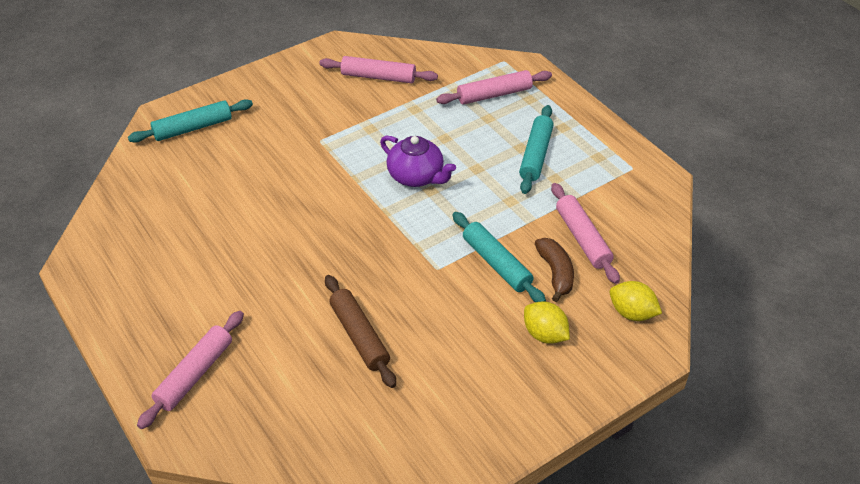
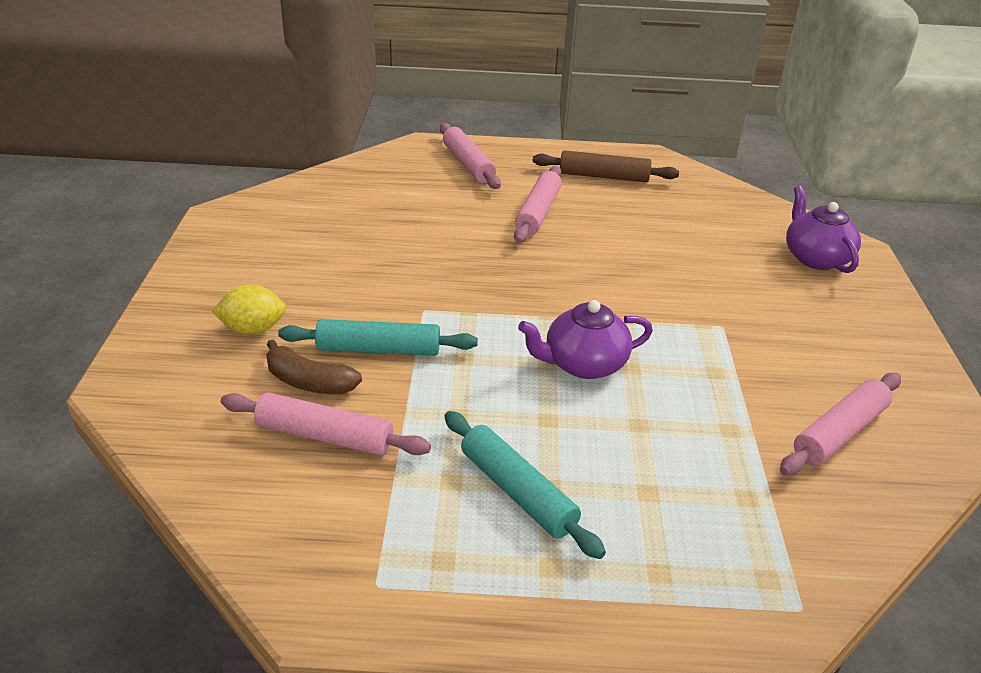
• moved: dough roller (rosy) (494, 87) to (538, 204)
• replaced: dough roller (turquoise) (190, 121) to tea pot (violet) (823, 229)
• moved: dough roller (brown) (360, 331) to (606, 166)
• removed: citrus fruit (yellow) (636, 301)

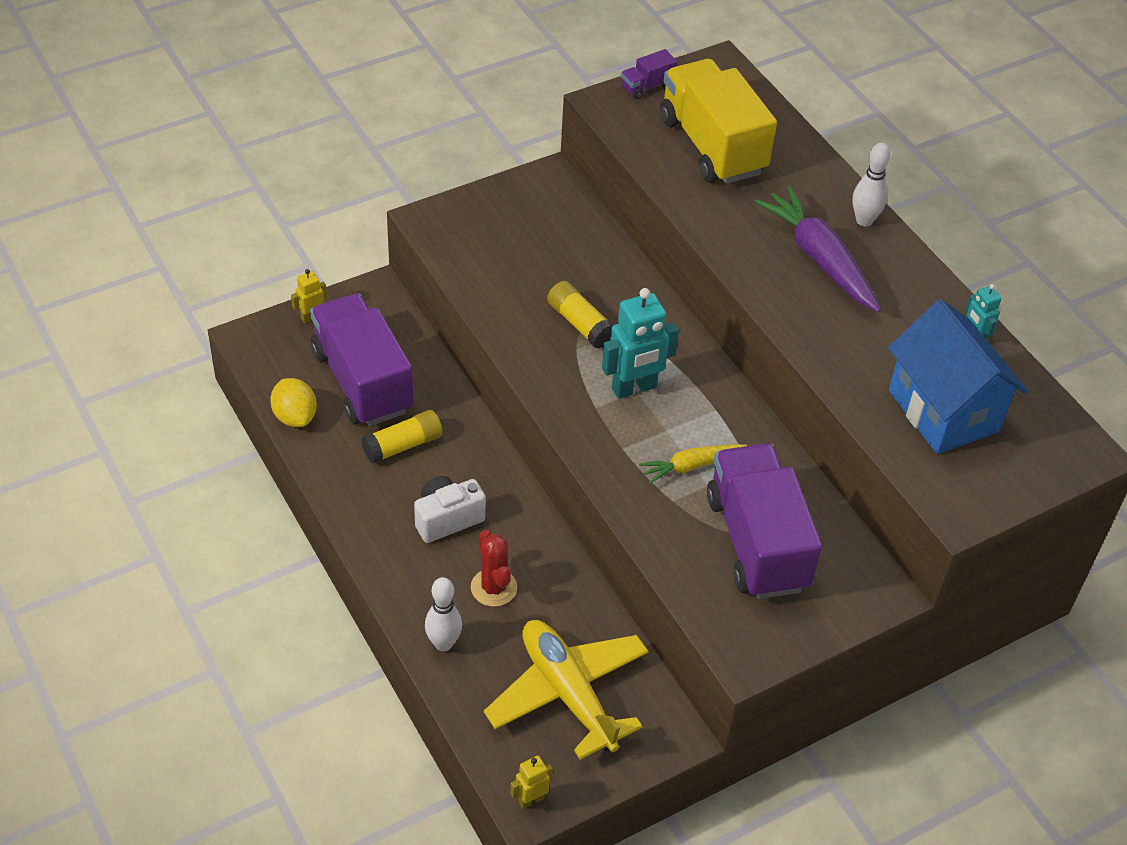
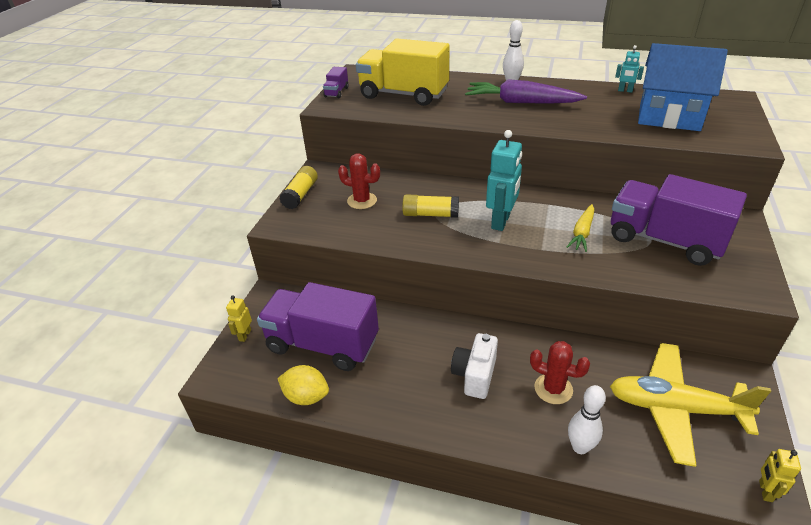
• moved: glue (yellow) (402, 437) to (298, 187)
• added: saguaro cactus (scarlet) (359, 181)

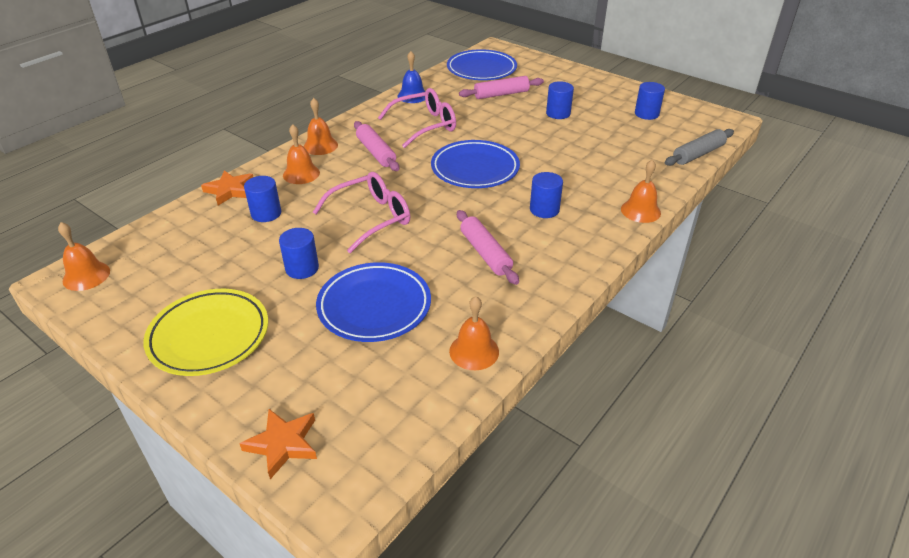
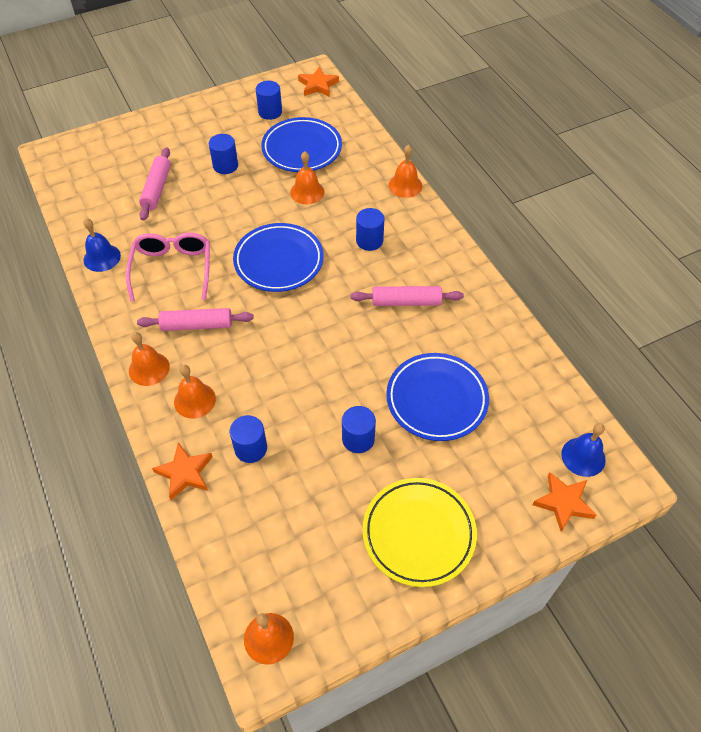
• moved: dinner plate (cobalt) (482, 64) to (301, 144)
• removed: dough roller (gray) (699, 147)
• removed: eyeglasses (rosy) (361, 212)
• moved: school bell (orange-coloured) (474, 333) to (307, 177)
• added: star shape (orange-coloured) (318, 81)
• added: school bell (cobalt) (583, 450)

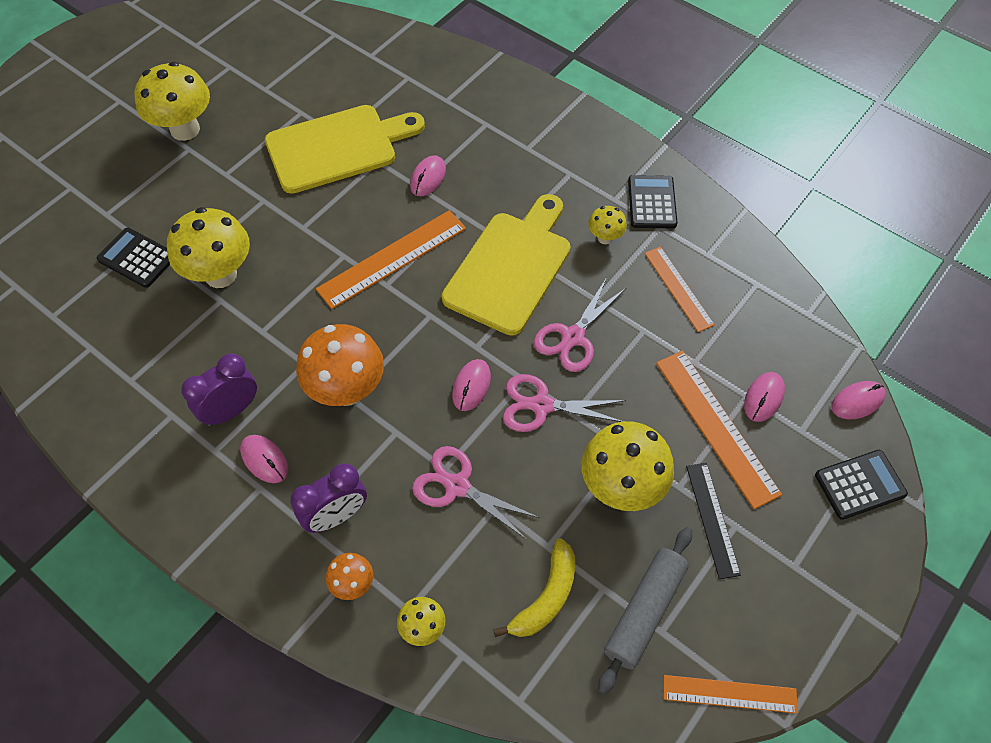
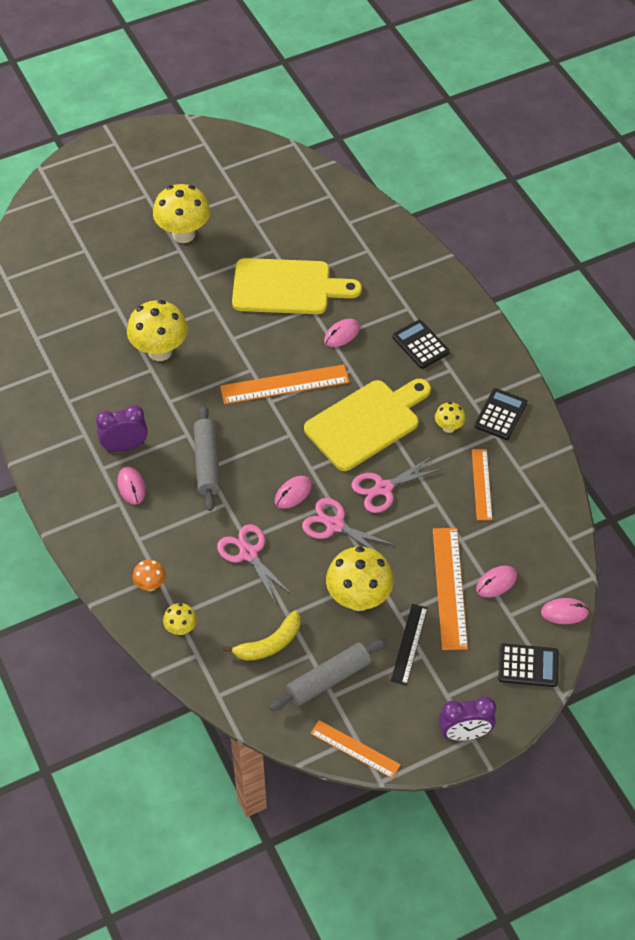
• moved: calculator (black) (133, 258) to (421, 344)
• replaced: fungus (orange-coloured) (340, 365) to dough roller (gray) (207, 458)
• moved: bedside clock (violet) (329, 498) to (467, 718)

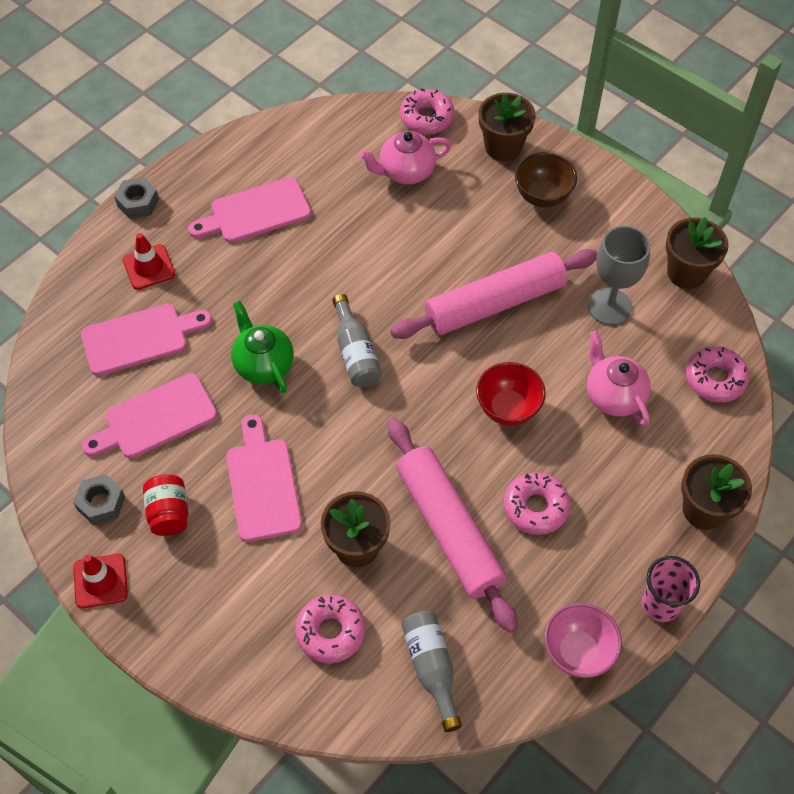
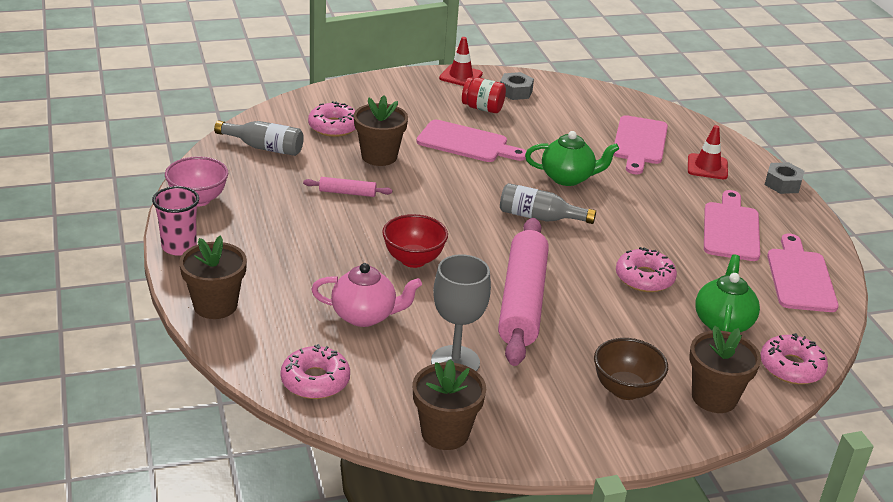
• recoloured: tea pot (rosy) (405, 157) to tea pot (green) (727, 293)
• moved: cutting board (rosy) (149, 415) to (803, 273)
• resized: dough roller (rosy) (453, 526) = (347, 187) x0.42
• moved: doughnut (rosy) (537, 503) to (646, 269)

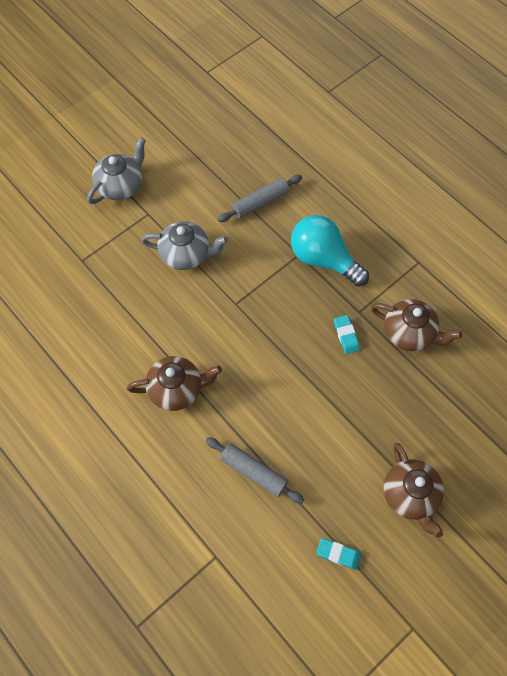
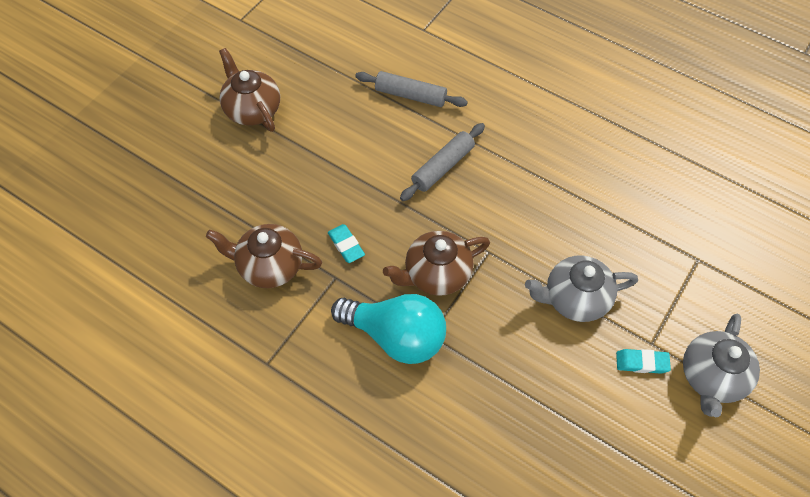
• moved: dough roller (gray) (260, 198) to (442, 162)
• moved: tea pot (brown) (174, 383) to (436, 263)
• moved: gum eraser (turquoise) (338, 554) to (643, 361)

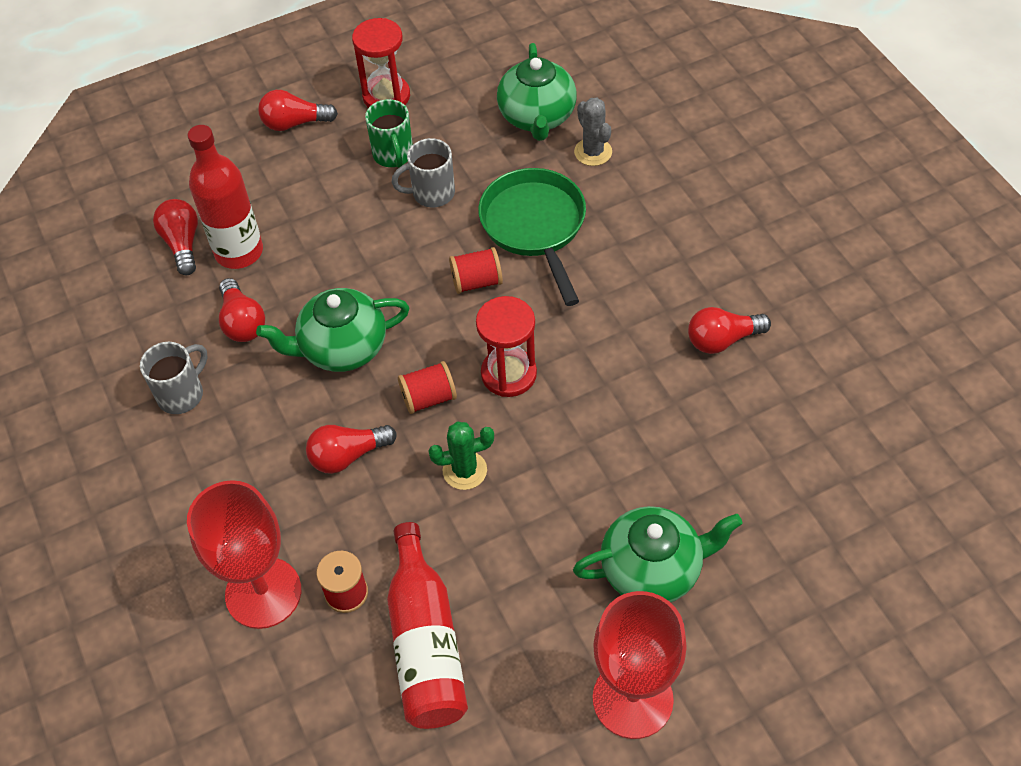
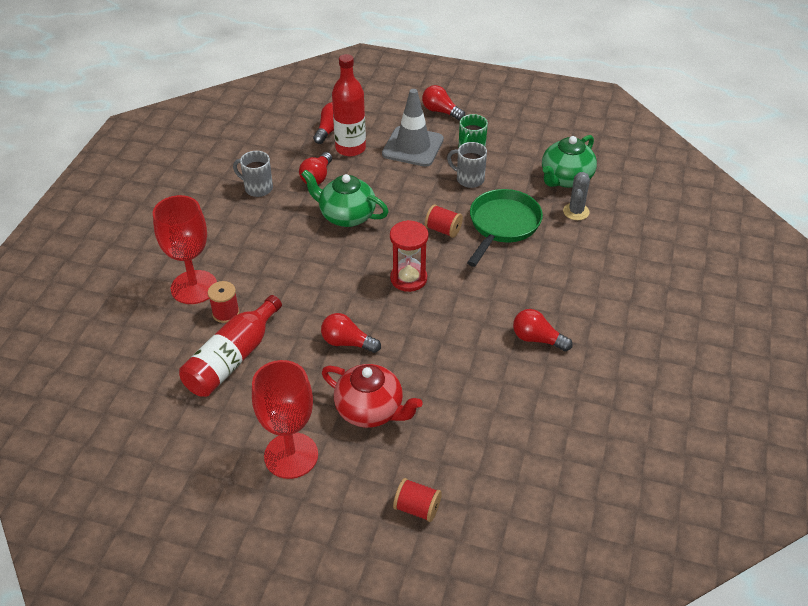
• removed: sandglass (scarlet) (381, 63)
• turned: coffee mug (gray) (174, 378) = (253, 174) 150 degrees counterclockwise
• moved: reel of thread (scarlet) (427, 387) to (417, 500)
• removed: saguaro cactus (green) (461, 456)
• moved: lightbulb (scarlet) (351, 449) to (351, 333)
• recoloured: tea pot (green) (657, 554) to tea pot (scarlet) (372, 396)
• added: traffic cone (gray) (413, 128)

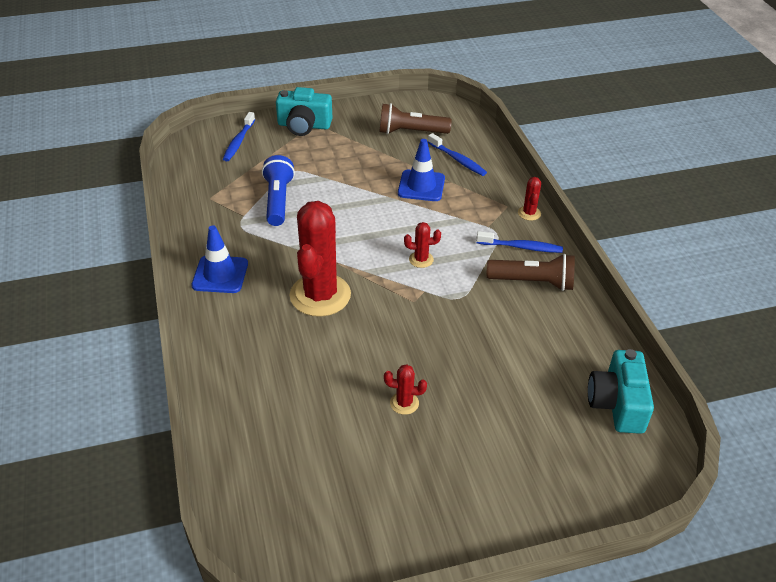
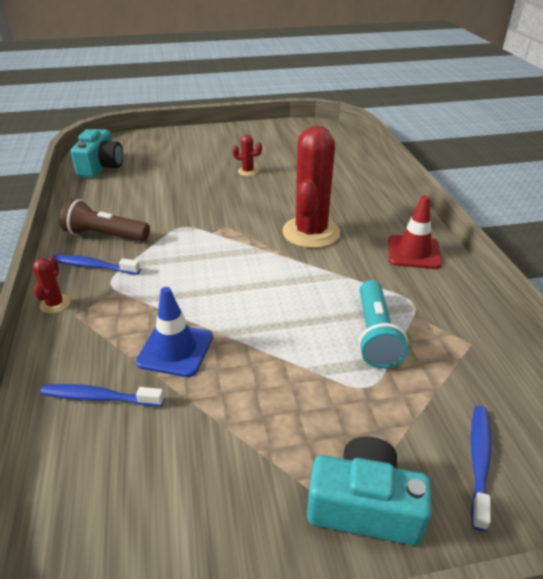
• removed: flashlight (brown) (416, 118)
• turned: dental brush (cobalt) (457, 154) = (102, 395) 45 degrees counterclockwise
• recoloured: flashlight (cobalt) (278, 190) to flashlight (turquoise) (383, 324)
• removed: saguaro cactus (scarlet) (422, 245)
• recoloured: traffic cone (cobalt) (219, 259) to traffic cone (scarlet) (415, 232)

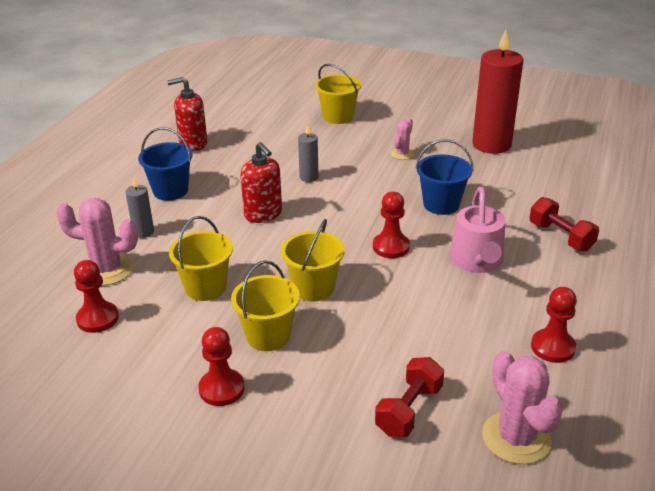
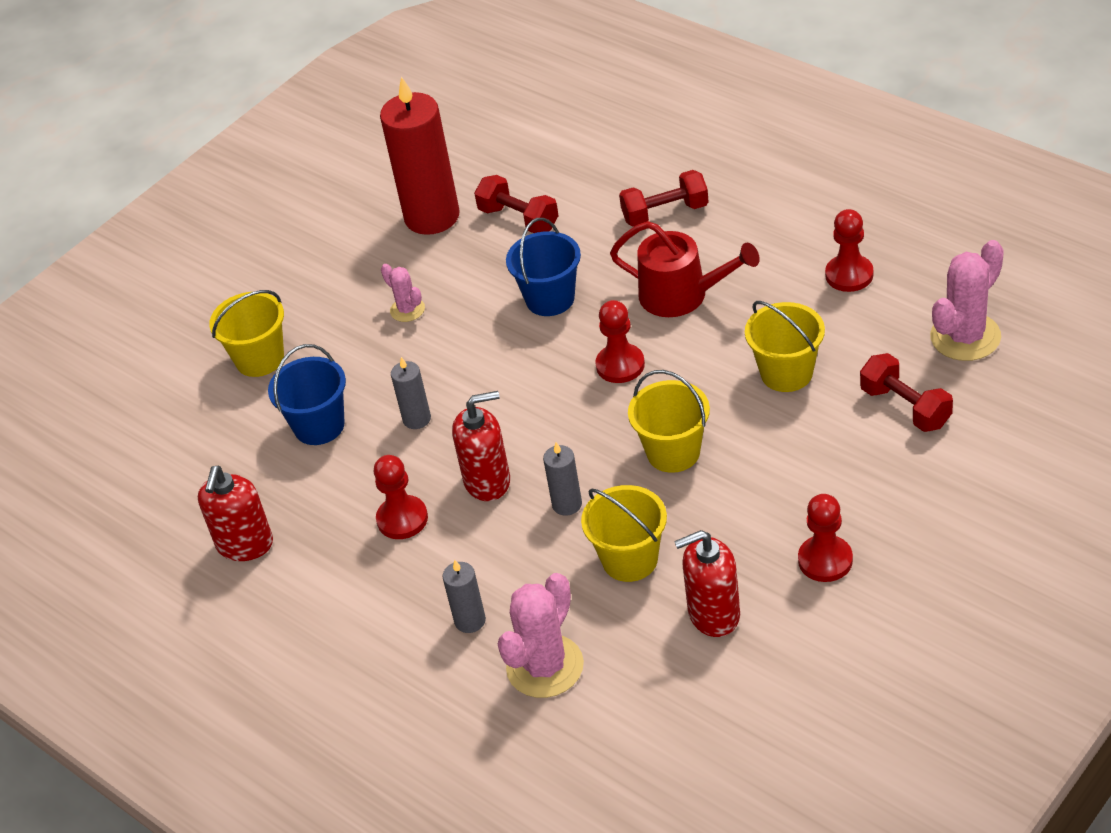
• moved: pail (cobalt) (165, 164) to (307, 394)
• recoloured: watering pot (rosy) (477, 230) to watering pot (scarlet) (685, 269)
• moved: game pawn (scarlet) (96, 296) to (400, 497)
• moved: pail (yellow) (265, 305) to (785, 346)
• turned: saguaro cactus (rosy) (522, 407) = (967, 300) 45 degrees counterclockwise
• added: dumbbell (scarlet) (516, 204)
• added: pillar candle (gray) (562, 479)
• added: pump bottle (scarlet) (707, 583)

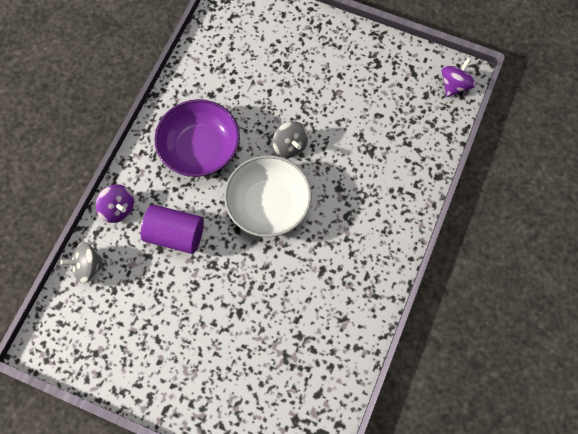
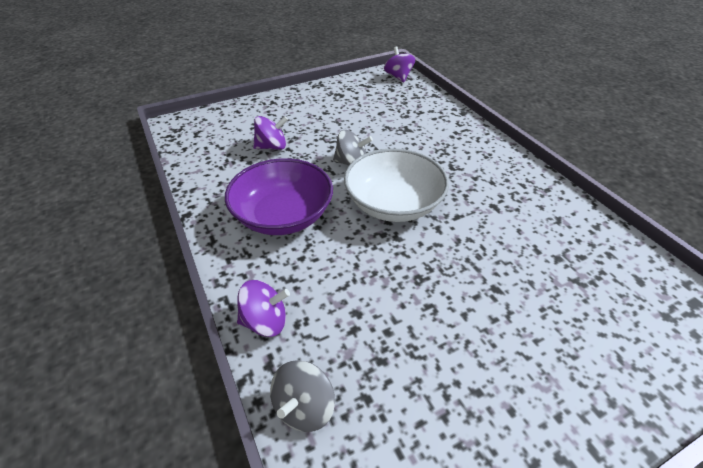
• removed: cylinder shape (violet) (172, 229)
• added: toy top (violet) (270, 133)

